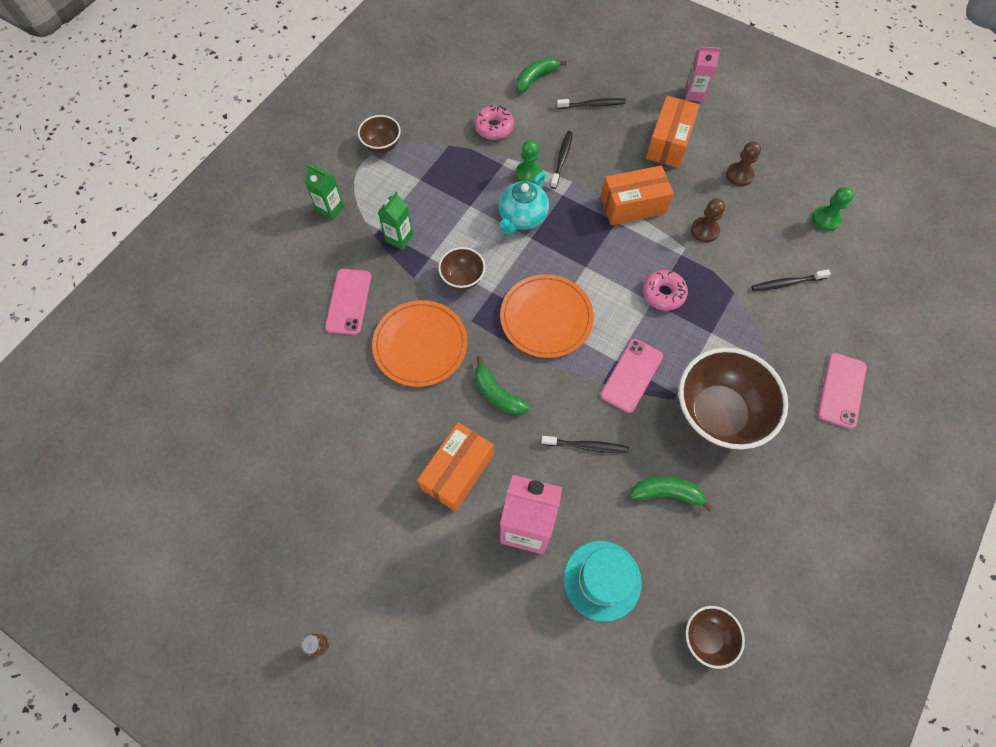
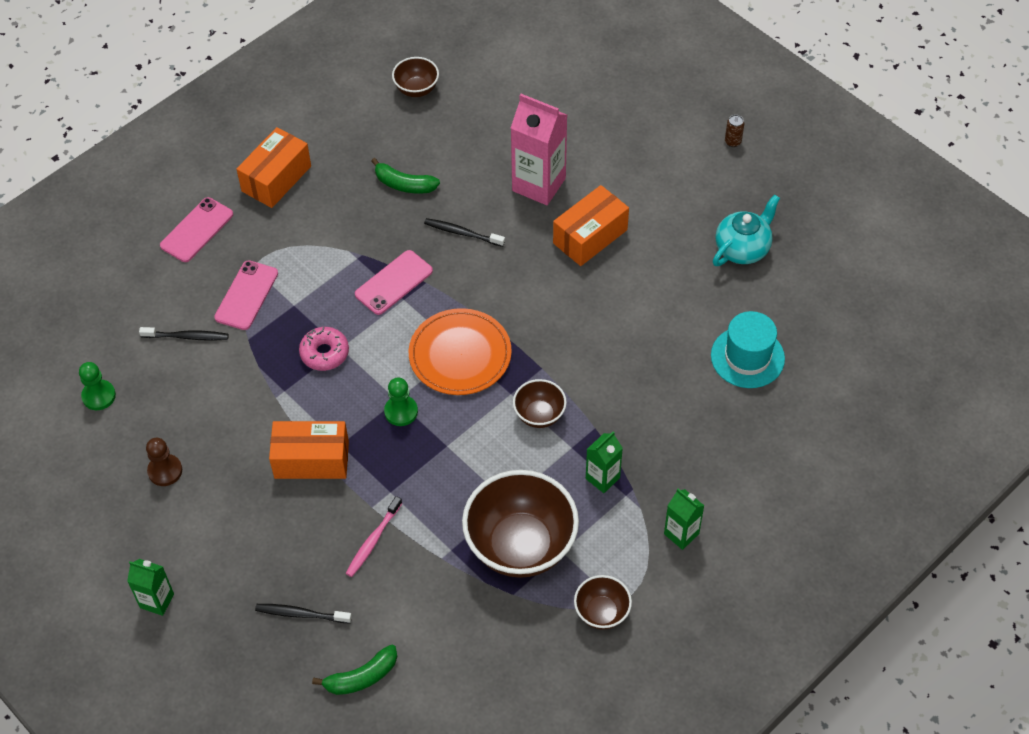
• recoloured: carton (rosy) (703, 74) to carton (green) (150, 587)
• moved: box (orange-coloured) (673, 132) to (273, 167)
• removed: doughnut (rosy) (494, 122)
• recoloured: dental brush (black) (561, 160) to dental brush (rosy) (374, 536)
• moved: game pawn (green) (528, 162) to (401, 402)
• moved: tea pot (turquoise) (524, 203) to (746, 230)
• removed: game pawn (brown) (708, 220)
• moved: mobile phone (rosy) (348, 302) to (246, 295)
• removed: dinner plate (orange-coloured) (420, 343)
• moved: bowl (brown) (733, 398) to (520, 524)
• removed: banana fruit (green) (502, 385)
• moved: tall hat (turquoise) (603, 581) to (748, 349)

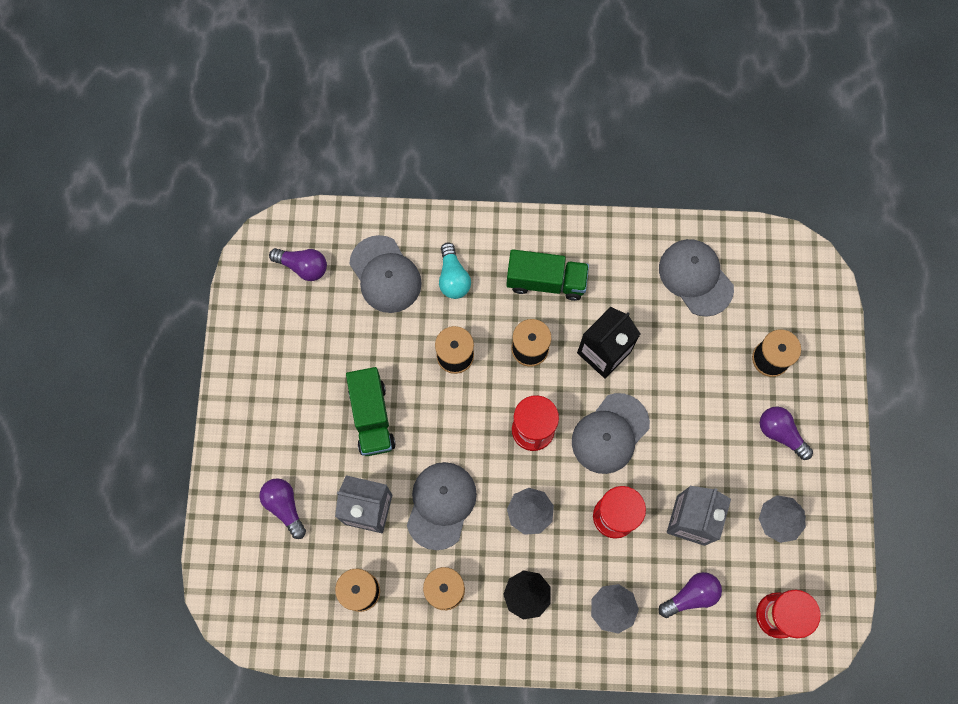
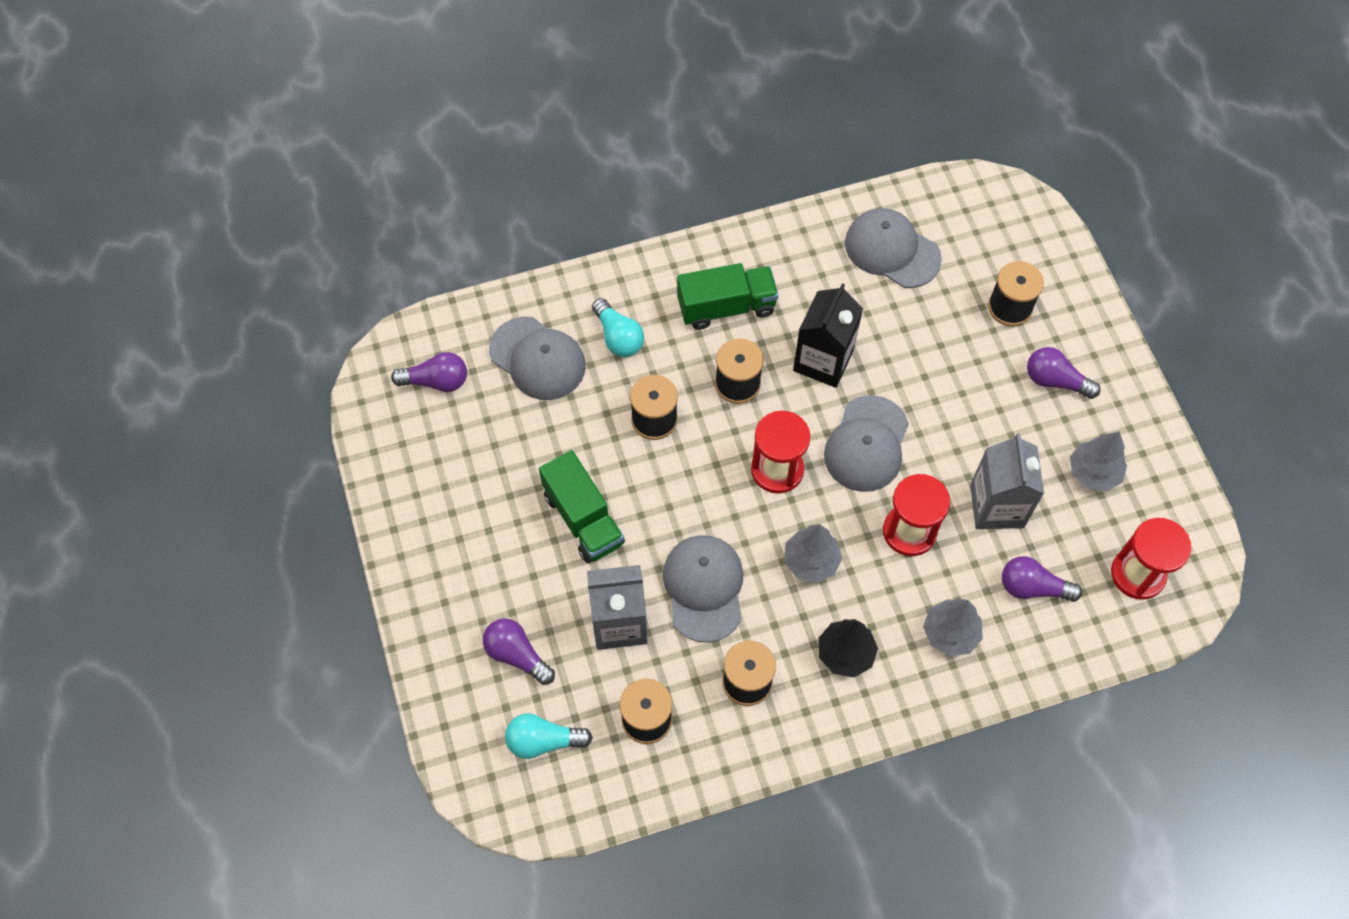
• turned: lightbulb (violet) (690, 595) = (1042, 579) 120 degrees counterclockwise
• added: lightbulb (turquoise) (549, 736)

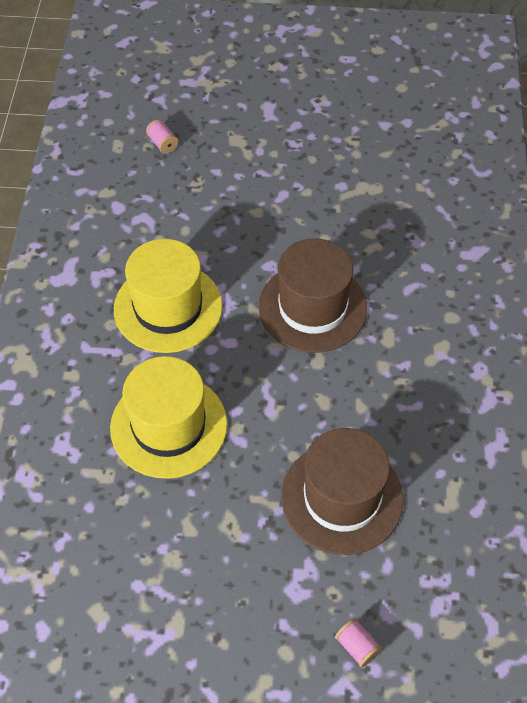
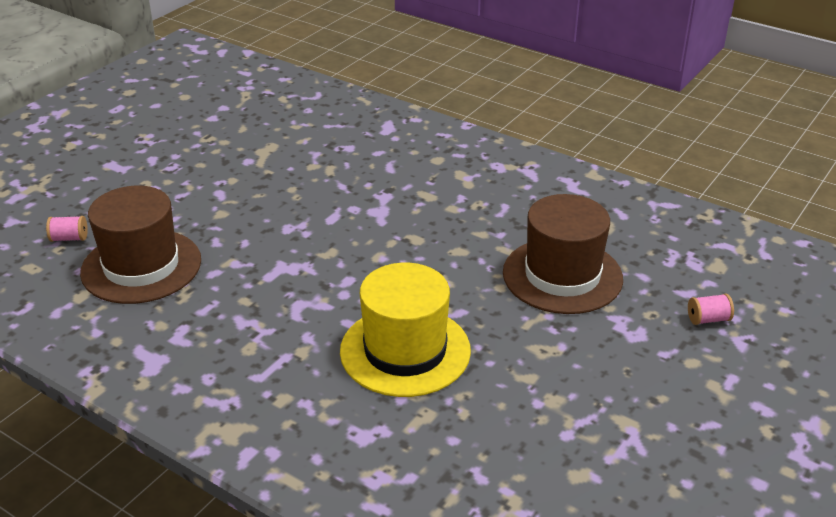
• moved: tall hat (brown) (313, 295) to (140, 245)
• removed: tall hat (yellow) (168, 296)

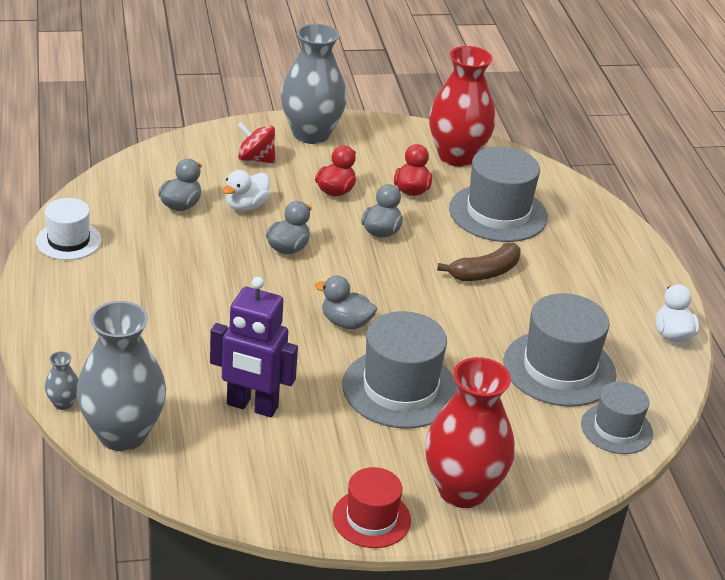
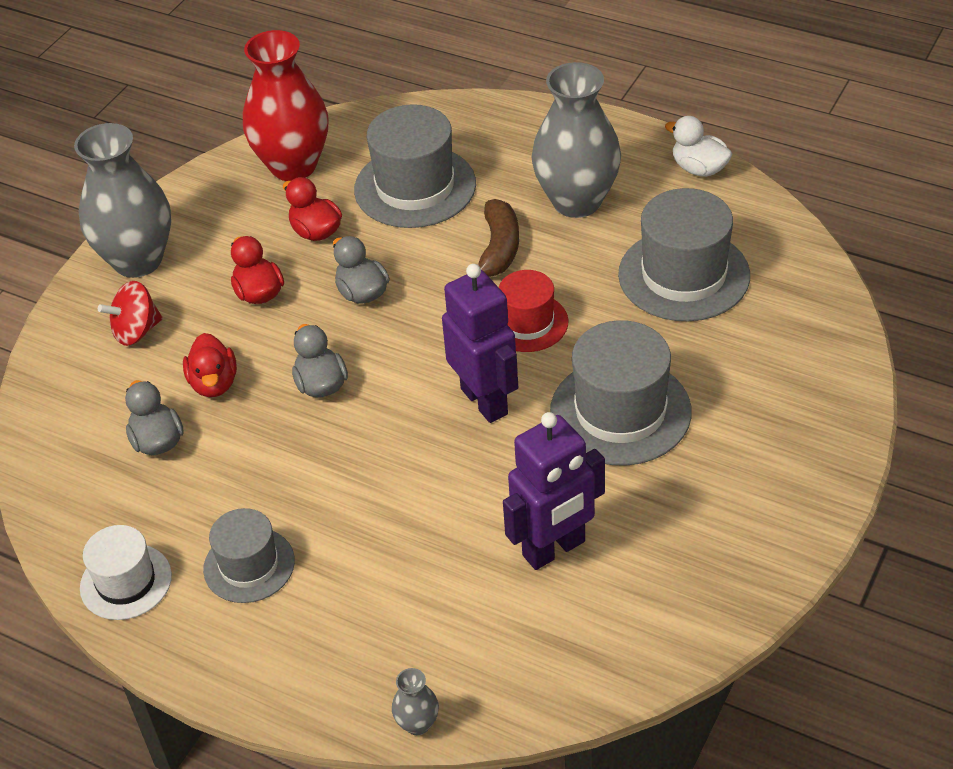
• recoloured: toy duck (snow-white) (246, 190) to toy duck (scarlet) (210, 365)
• replaced: toy duck (gray) (346, 302) to toy robot (violet) (480, 343)
• moved: tall vase (gray) (121, 376) to (576, 140)
• removed: tall vase (scarlet) (470, 432)
• moved: tall hat (gray) (617, 417) to (249, 555)
• moved: tall hat (scarlet) (372, 507) to (534, 311)

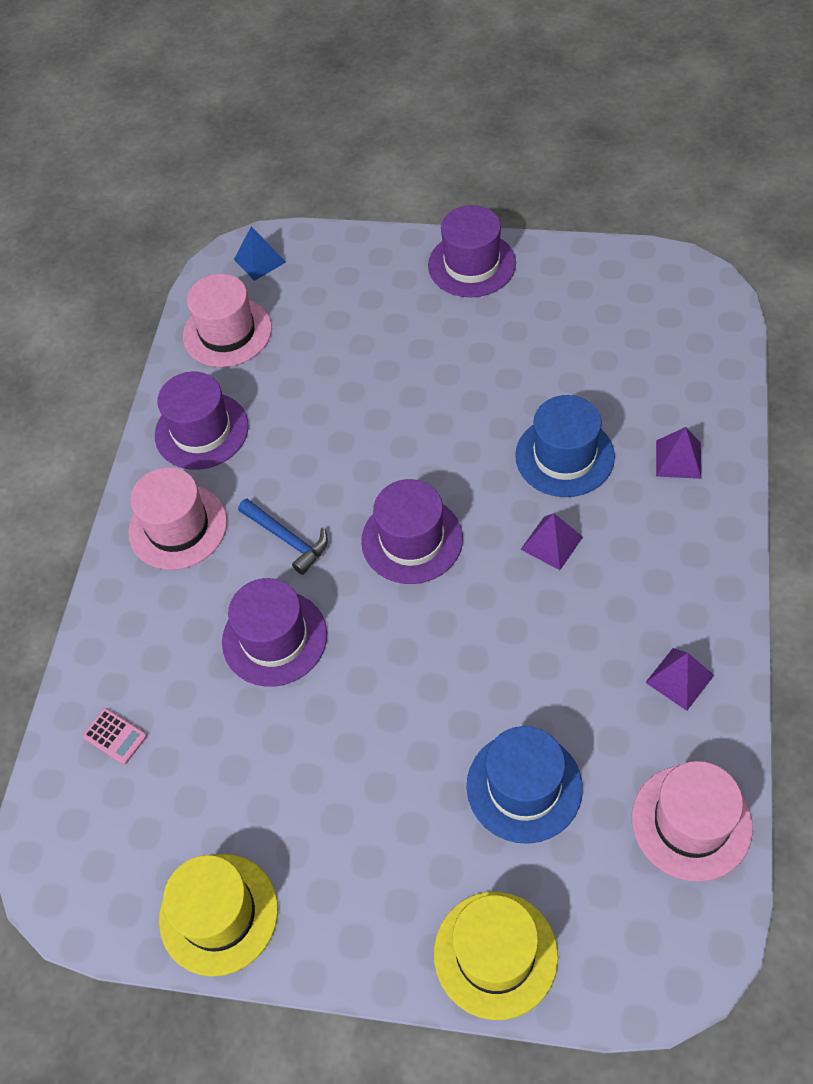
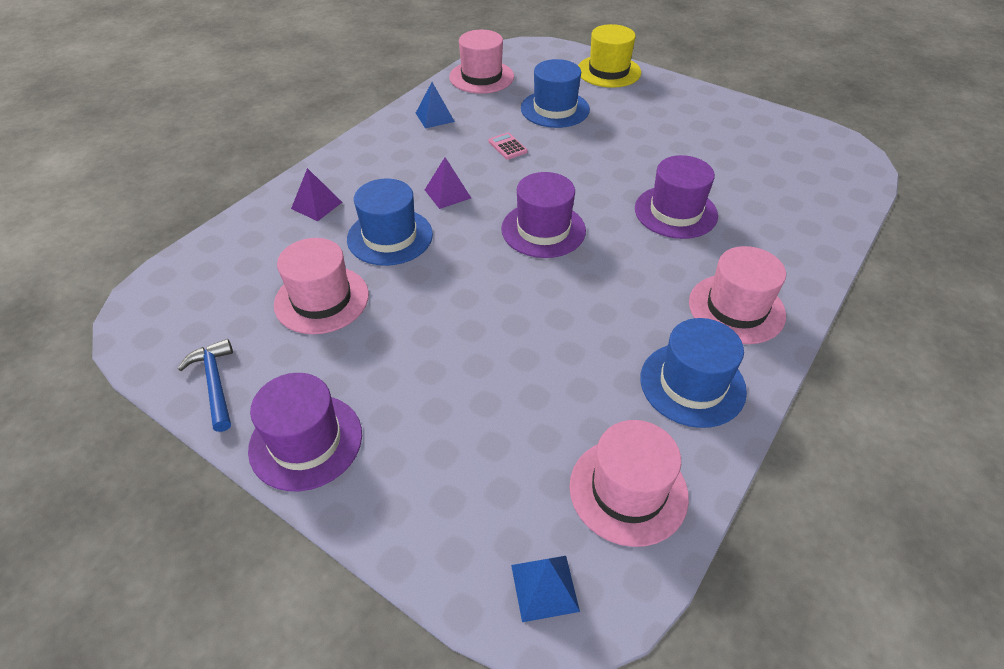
• recoloured: tall hat (violet) (202, 421) to tall hat (cobalt) (693, 373)
• moved: hammer (cobalt) (283, 537) to (205, 385)
• recoloured: pyramid shape (violet) (679, 679) to pyramid shape (cobalt) (435, 105)
• moved: calculator (rosy) (115, 736) to (508, 146)
• removed: tall hat (yellow) (218, 915)
• added: tall hat (rosy) (321, 286)

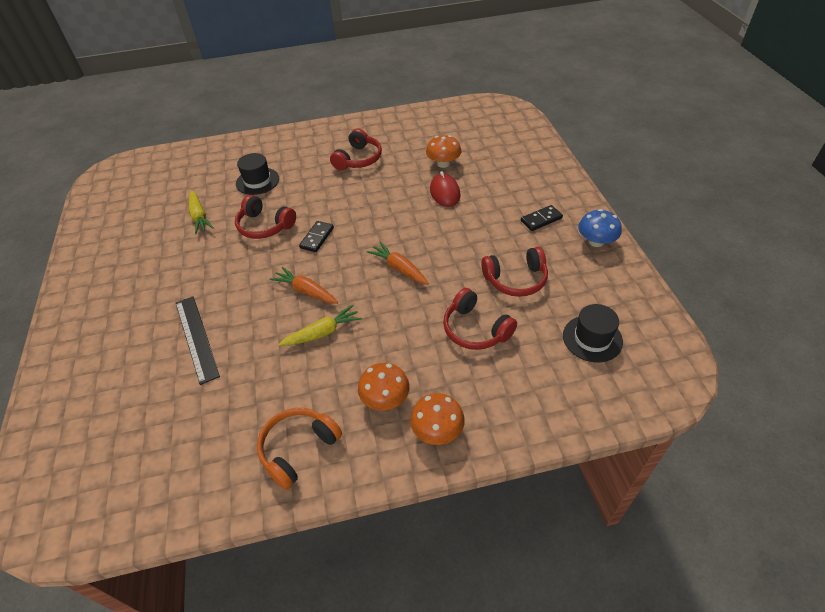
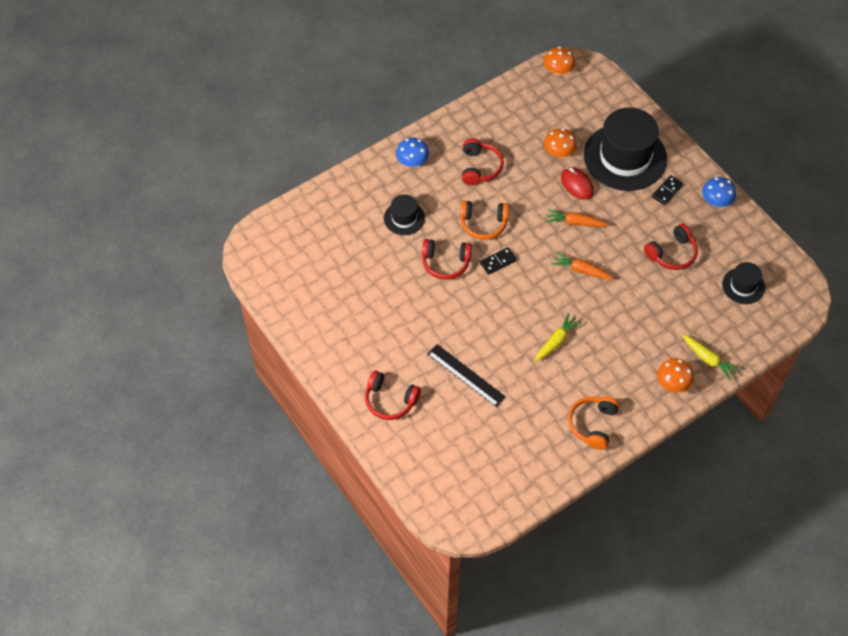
• moved: carrot (yellow) (201, 212) to (711, 357)
• turned: domino (black) (316, 236) = (498, 260) 60 degrees clockwise
• moved: carrot (orange-coloured) (304, 285) to (577, 218)
• moved: headphones (scarlet) (480, 319) to (393, 395)
• moved: fungus (orange-coloured) (384, 386) to (559, 61)
• added: tall hat (black) (625, 149)
• added: fungus (cobalt) (412, 152)
• added: headphones (orange-coloured) (484, 220)

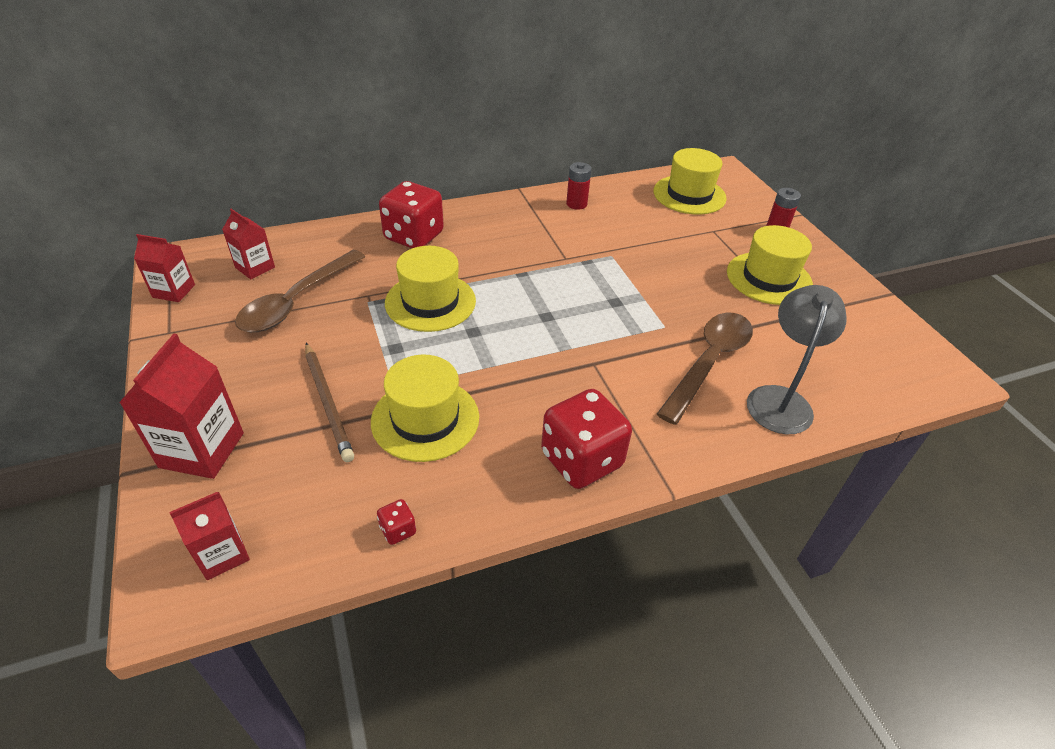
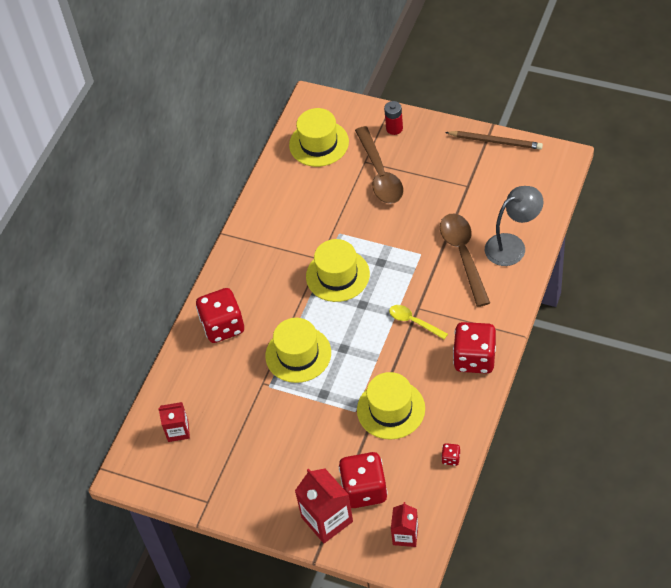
• removed: power cell (scarlet) (578, 186)
• moved: tall hat (yellow) (770, 265) to (338, 270)
• removed: carton (scarlet) (164, 268)
• moved: spoon (brown) (300, 291) to (379, 165)
• turned: reading lamp (gray) (797, 359) = (514, 226) 90 degrees clockwise
• moved: lead pencil (brown) (329, 402) to (494, 140)
• added: spoon (yellow) (418, 322)
• added: die (scarlet) (363, 480)

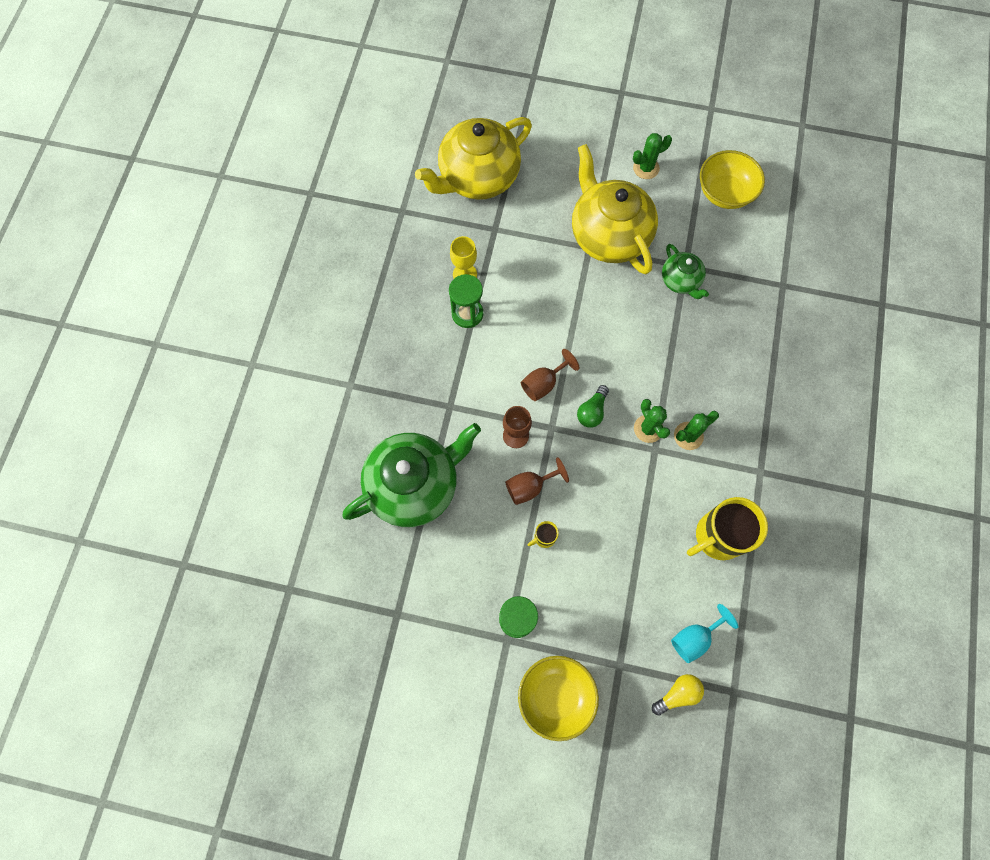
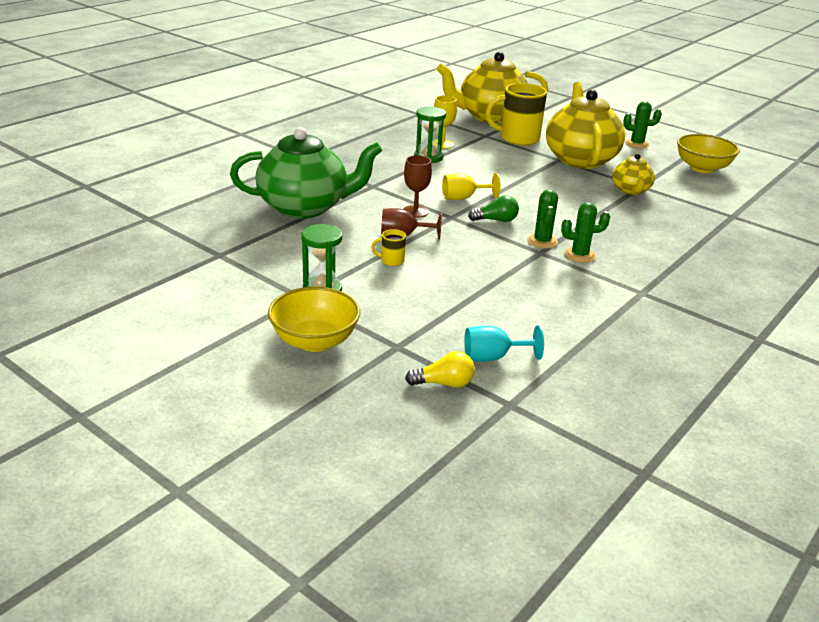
• recoloured: tea pot (green) (685, 271) to tea pot (yellow) (633, 174)
• recoloured: wine glass (brown) (550, 375) to wine glass (yellow) (471, 186)
• turned: lightbulb (green) (593, 406) = (493, 208) 150 degrees counterclockwise
• moved: coffee mug (yellow) (727, 528) to (516, 114)

